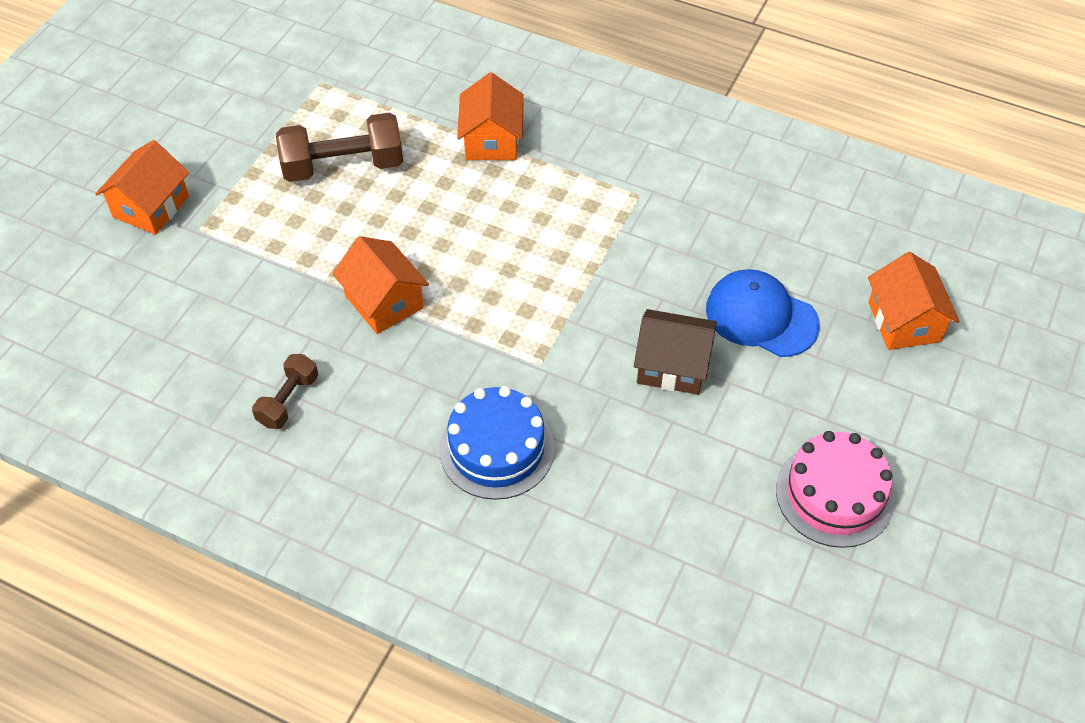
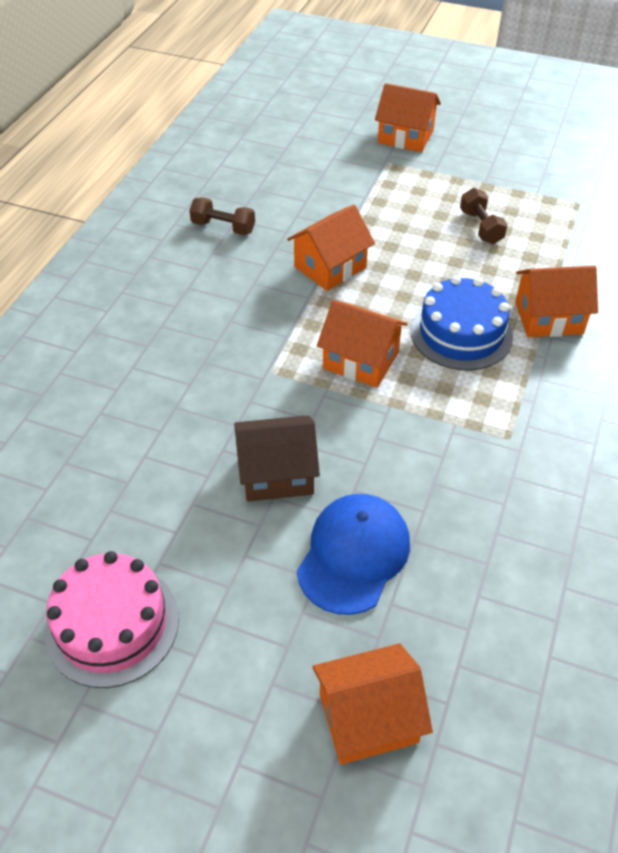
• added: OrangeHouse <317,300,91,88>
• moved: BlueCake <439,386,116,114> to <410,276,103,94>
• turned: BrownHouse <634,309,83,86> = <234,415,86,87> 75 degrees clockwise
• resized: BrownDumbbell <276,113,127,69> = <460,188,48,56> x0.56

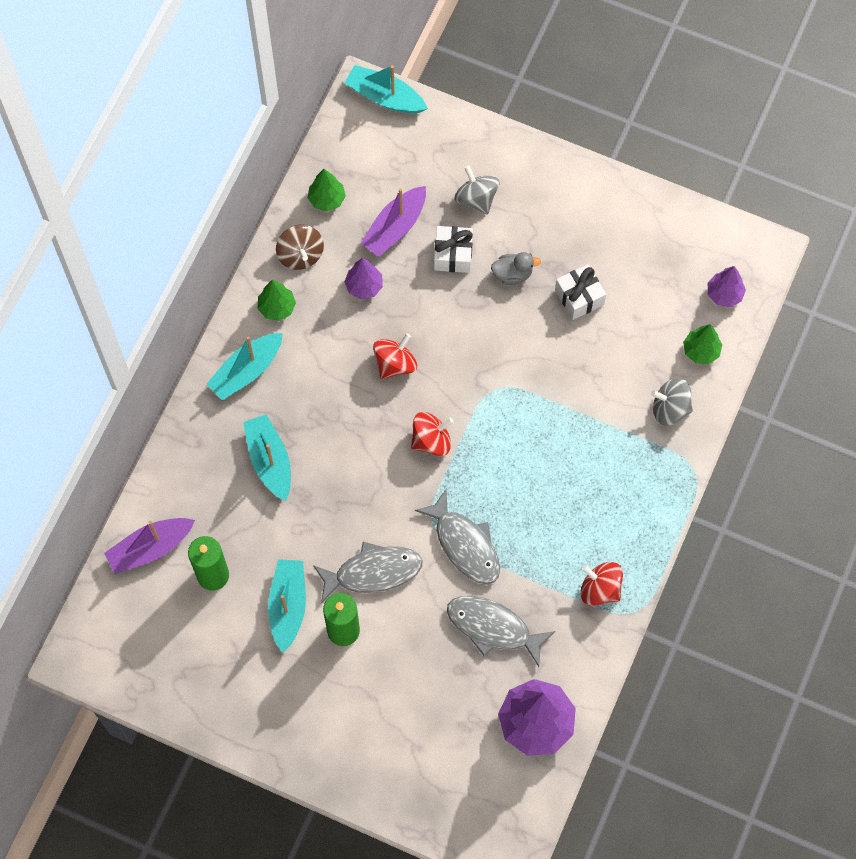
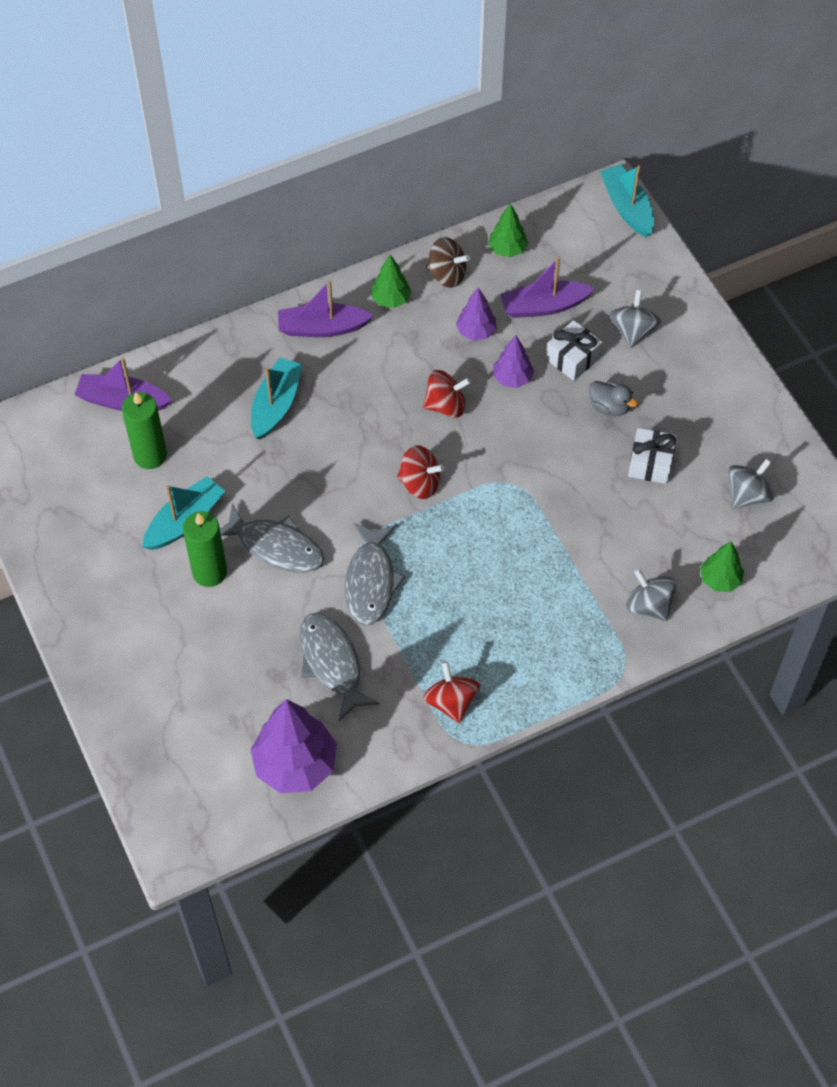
• added: GreySpinningTop <728,458,46,51>
• moved: PurpleTree <708,266,38,41> to <493,335,41,53>
• recoloured: TurquoiseBoat <206,333,77,67> to PurpleBoat <278,280,96,57>
• turned: BrownSpinningTop <276,225,48,45> = <426,237,44,51> 90 degrees counterclockwise

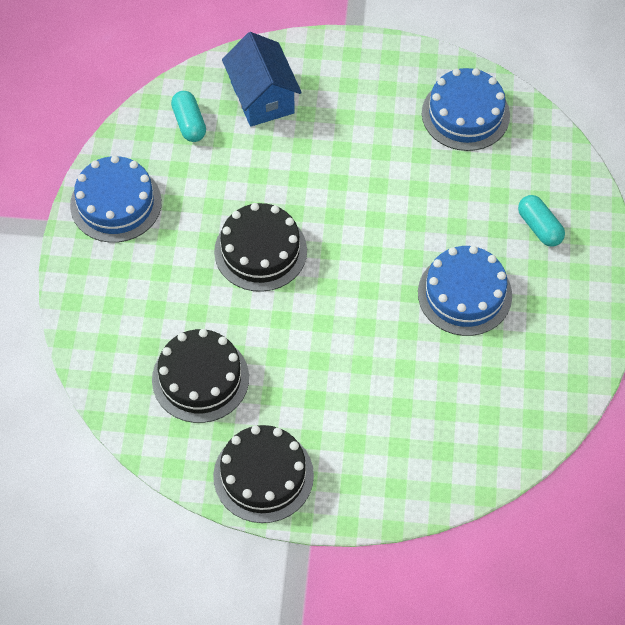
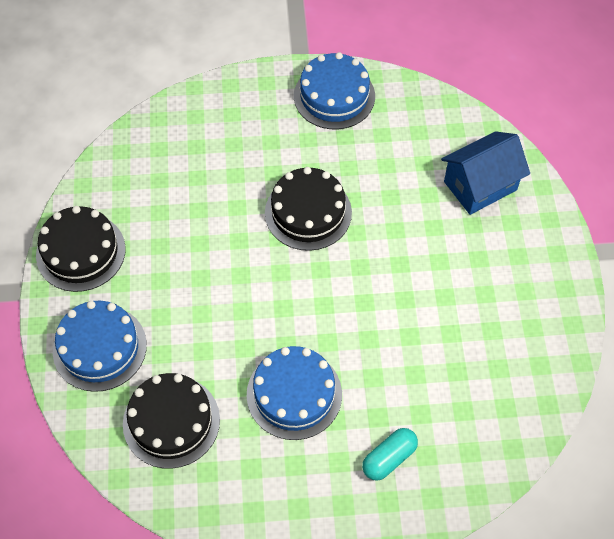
• removed: TurquoiseCapsule <171,91,35,51>
• moved: BlackCake <152,329,97,94> to <123,373,97,96>
• moved: BlueCake <422,68,88,83> to <53,301,94,91>

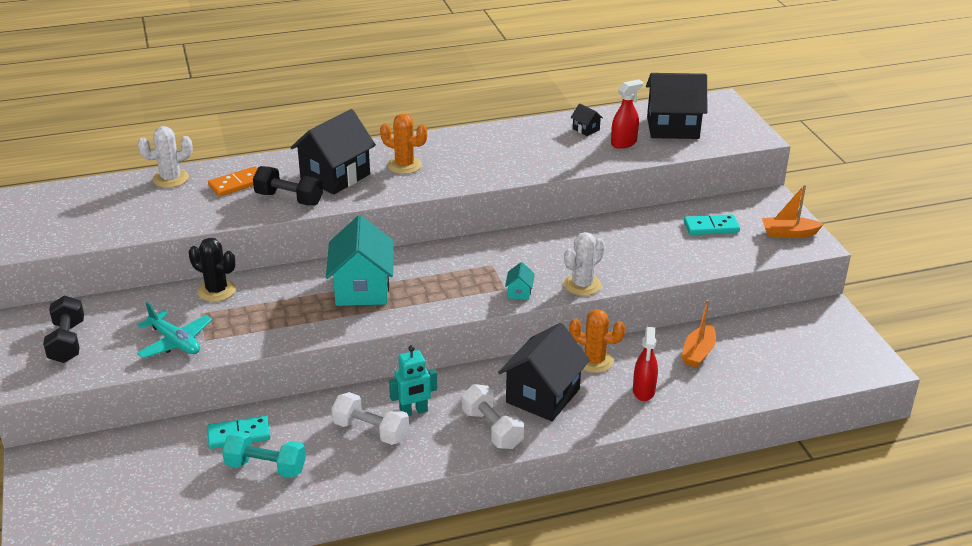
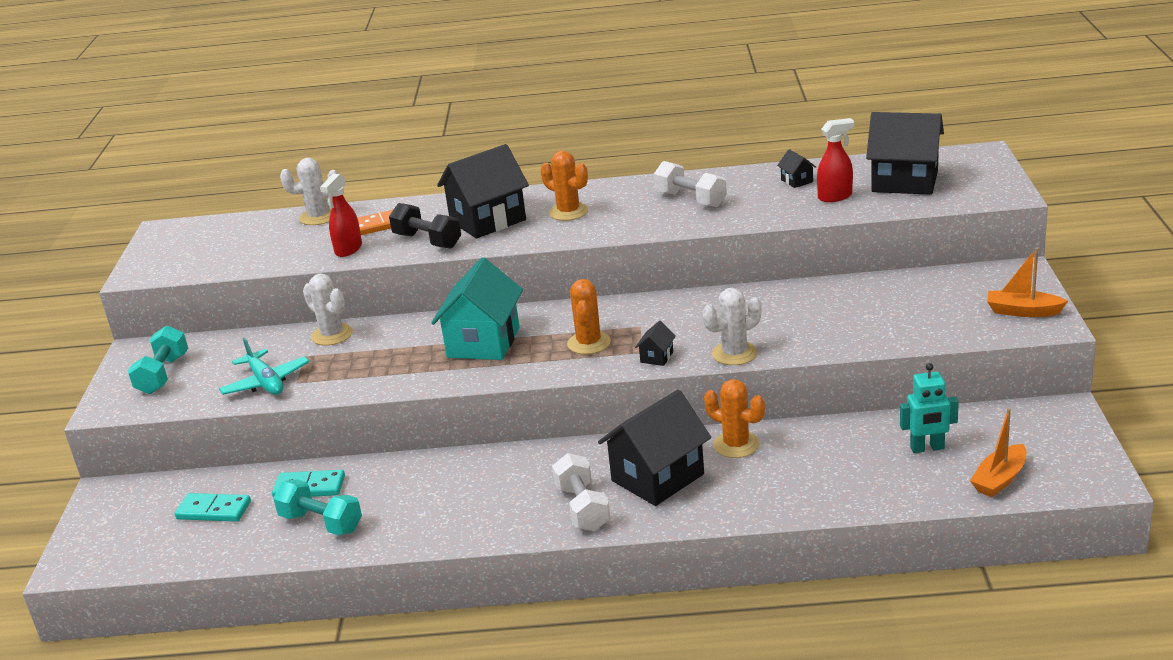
• added: OrangeCactus <567,279,44,75>
• moved: WhiteDumbbell <332,392,77,53> to <654,161,73,46>
• moved: TurquoiseRobot <389,345,48,71> to <900,363,59,90>
• moved: RedSprayBottle <633,327,25,74> to <320,174,42,83>
• moved: OrangeBoat <681,300,35,68> to <970,408,57,89>
• moved: TurquoiseDomino <684,214,56,21> to <175,493,76,29>
• recoloured: BlackDumbbell <43,296,41,67> to TurquoiseDumbbell <128,325,60,69>
• recoloured: BlackCactus <189,238,47,64> to WhiteCactus <303,274,50,72>
• recoloured: TurquoiseHouse <505,262,30,38> to BlackHouse <635,321,41,45>

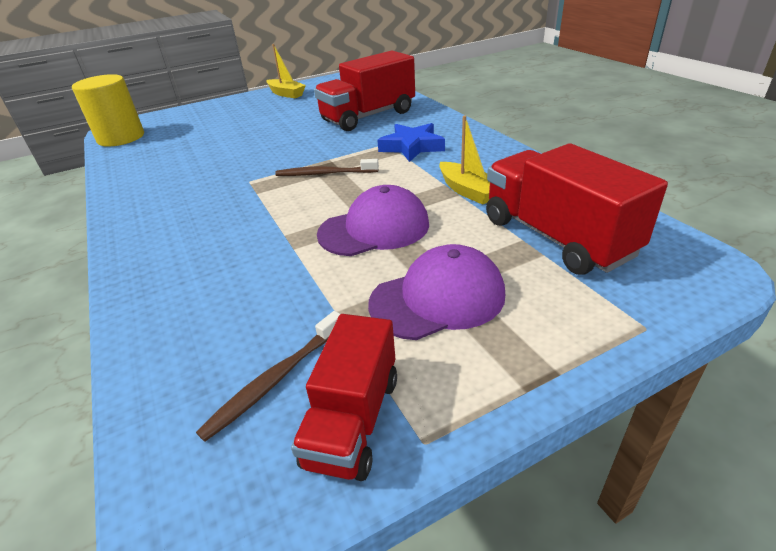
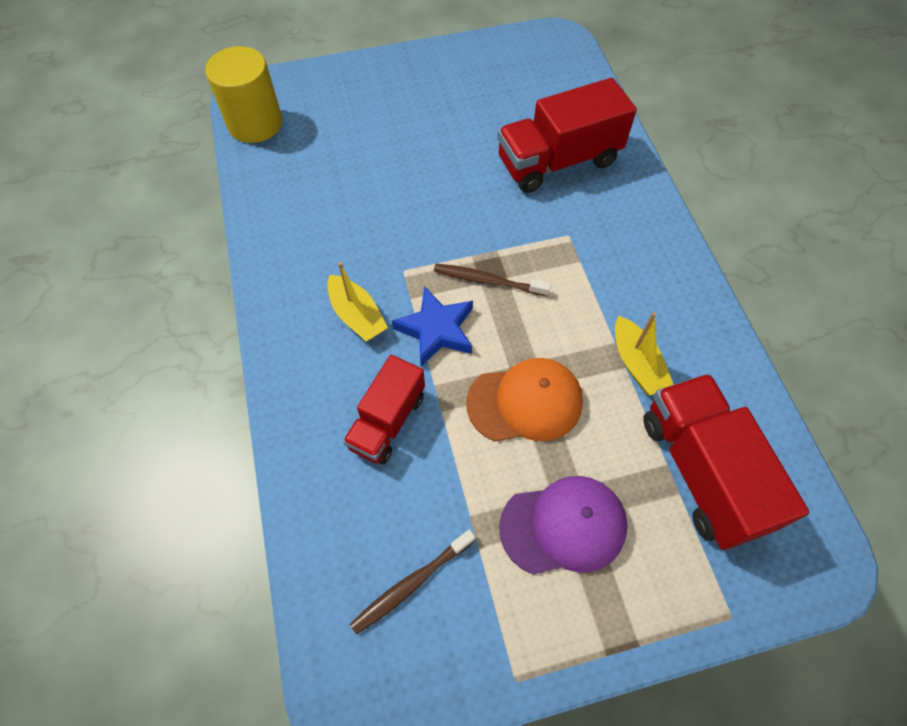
• moved: YellowBoat <266,44,40,54> to <327,262,61,79>
• moved: RedTruck <291,314,106,167> to <343,355,82,110>
• moved: BlueStar <377,123,68,39> to <392,287,81,79>
• recoloured: PurpleCap <317,185,112,71> to OrangeCap <466,358,117,84>

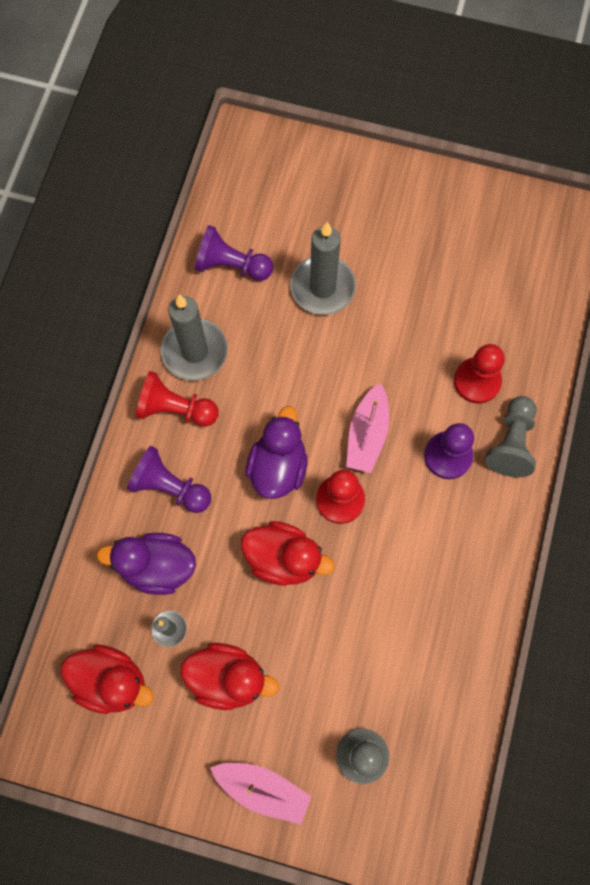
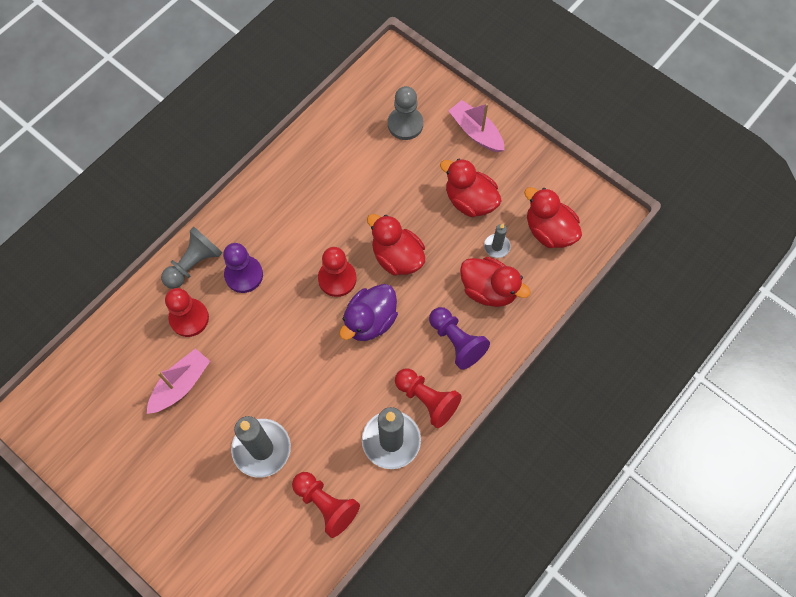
• moved: PinkBoat <346,383,43,90> to <147,348,63,66>
• recoloured: PurpleDuck <96,533,100,62> to RedDuck <460,257,71,50>
• recoloured: PurplePawn <195,225,78,56> to RedPawn <292,472,68,66>

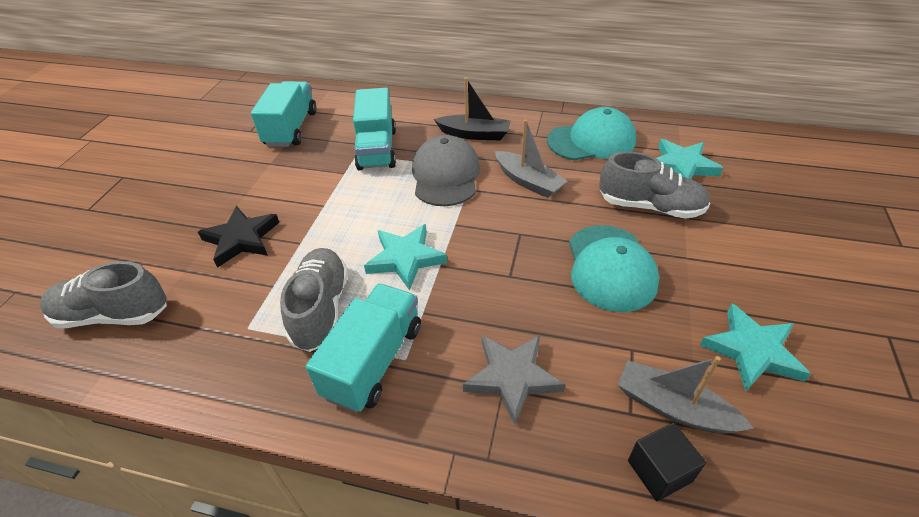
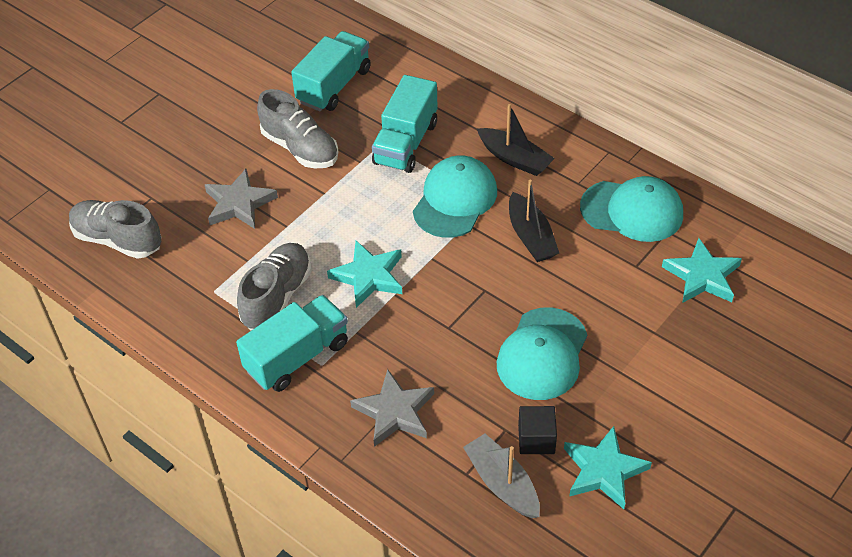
• moved: GreyShoe <599,152,111,67> to <257,89,82,79>
• moved: BlackCube <628,423,78,78> to <518,406,39,48>
• recoloured: BlackStar <198,206,82,62> to GreyStar <205,169,73,60>
• recoloured: GreyCap <412,135,68,71> to TurquoiseCap <413,155,84,83>
• recoloured: GreyBoat <495,119,72,79> to BlackBoat <509,180,50,82>

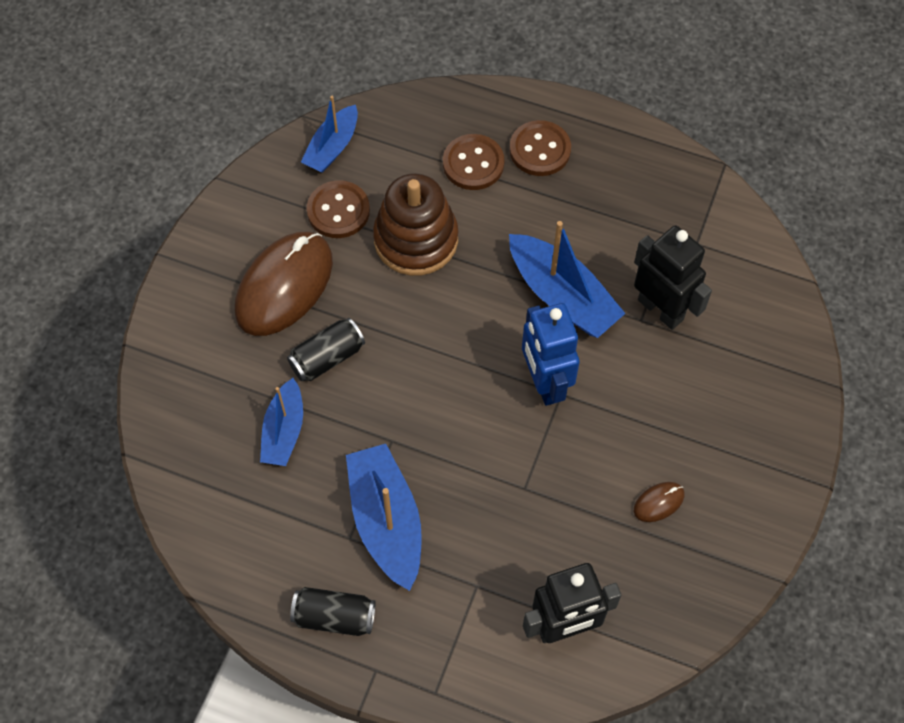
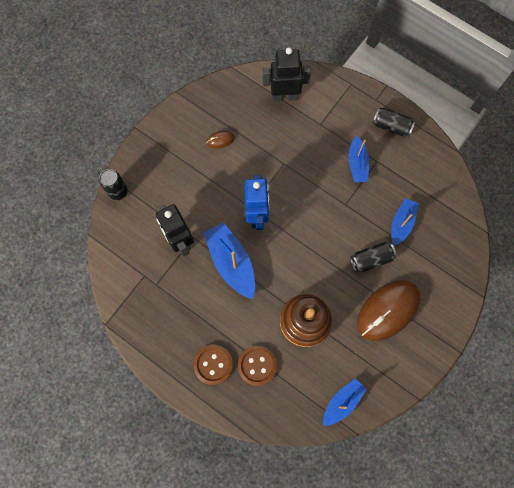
• removed: BrownButton <307,180,63,58>
• added: BlackCan <99,169,29,31>
• resized: BlueBoat <346,444,76,147> = <349,136,20,46> x0.64

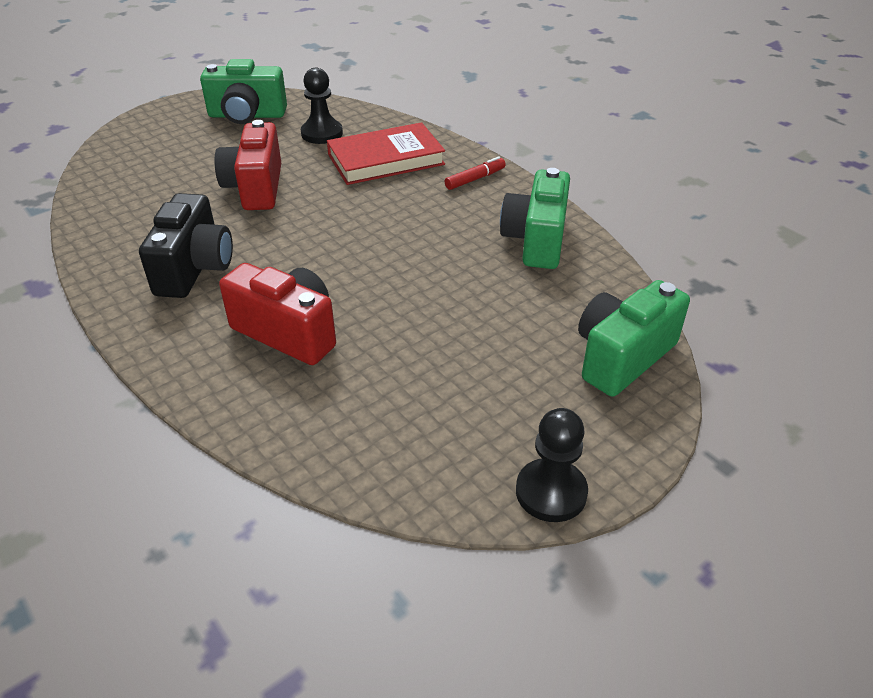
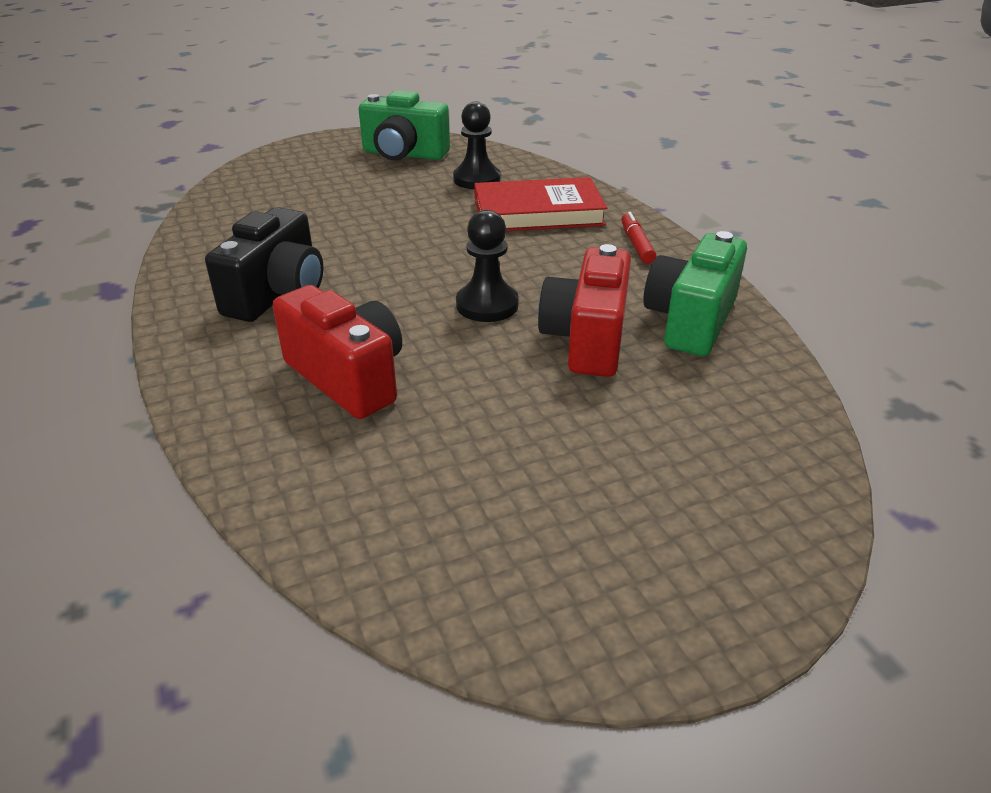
• removed: GreenCamera <578,280,112,117>
• moved: RedCamera <215,120,66,90> to <538,244,93,133>
• moved: BlackPawn <516,408,72,114> to <456,210,63,112>
• turned: RedMarker <445,156,61,34> = <621,212,35,52> 75 degrees counterclockwise

